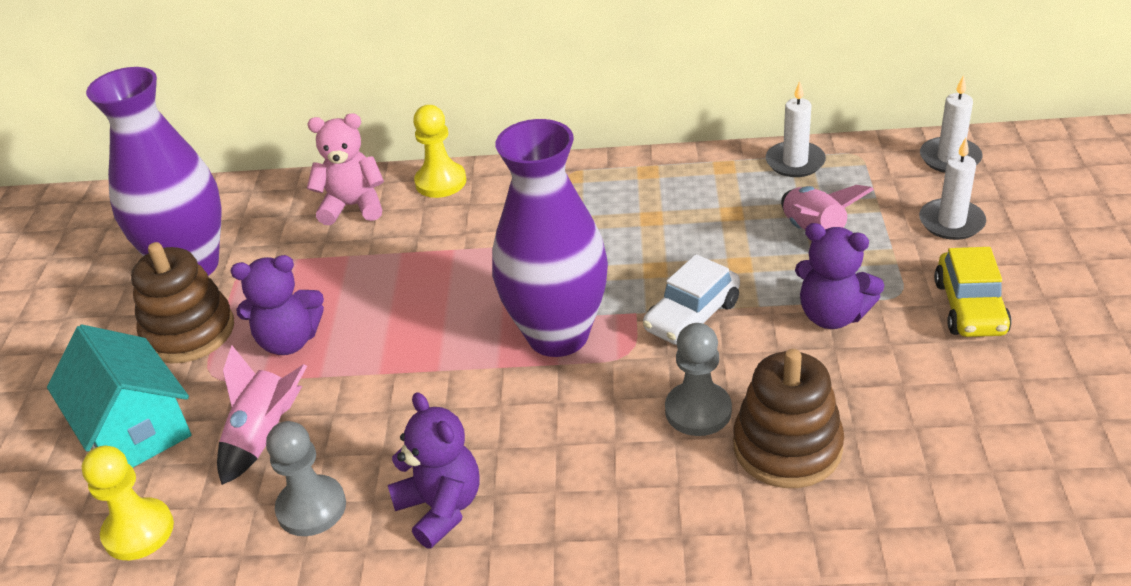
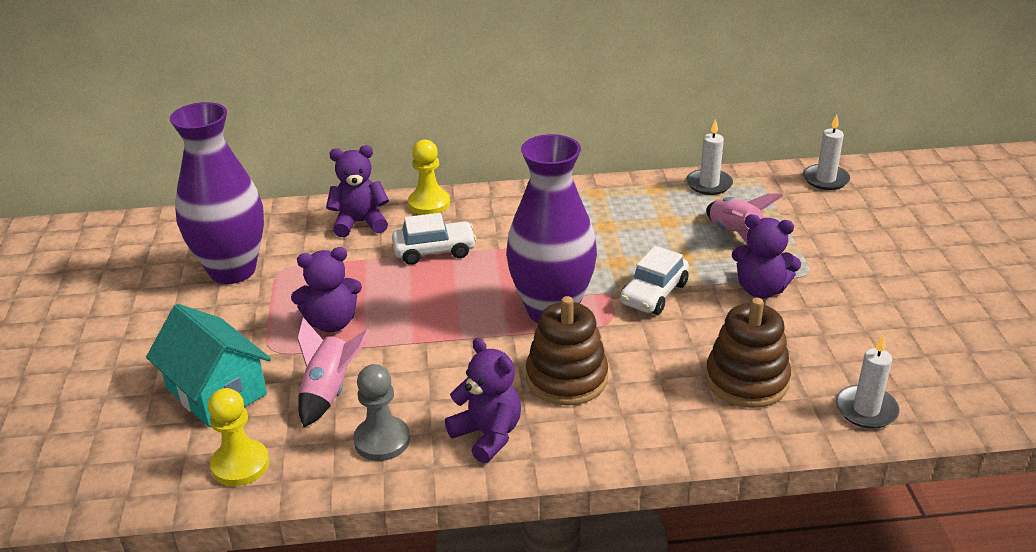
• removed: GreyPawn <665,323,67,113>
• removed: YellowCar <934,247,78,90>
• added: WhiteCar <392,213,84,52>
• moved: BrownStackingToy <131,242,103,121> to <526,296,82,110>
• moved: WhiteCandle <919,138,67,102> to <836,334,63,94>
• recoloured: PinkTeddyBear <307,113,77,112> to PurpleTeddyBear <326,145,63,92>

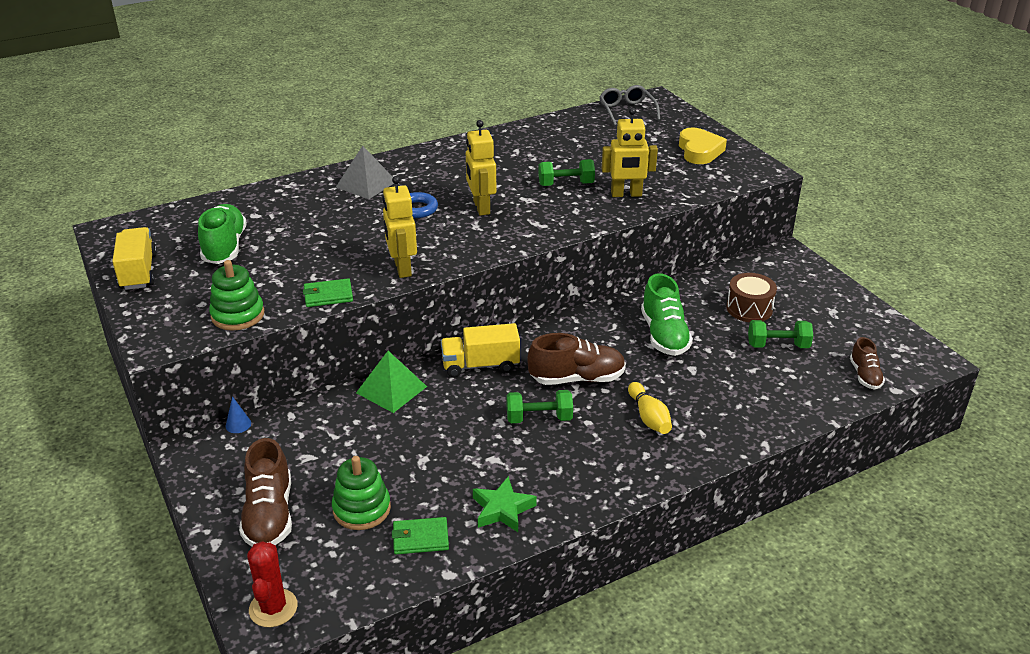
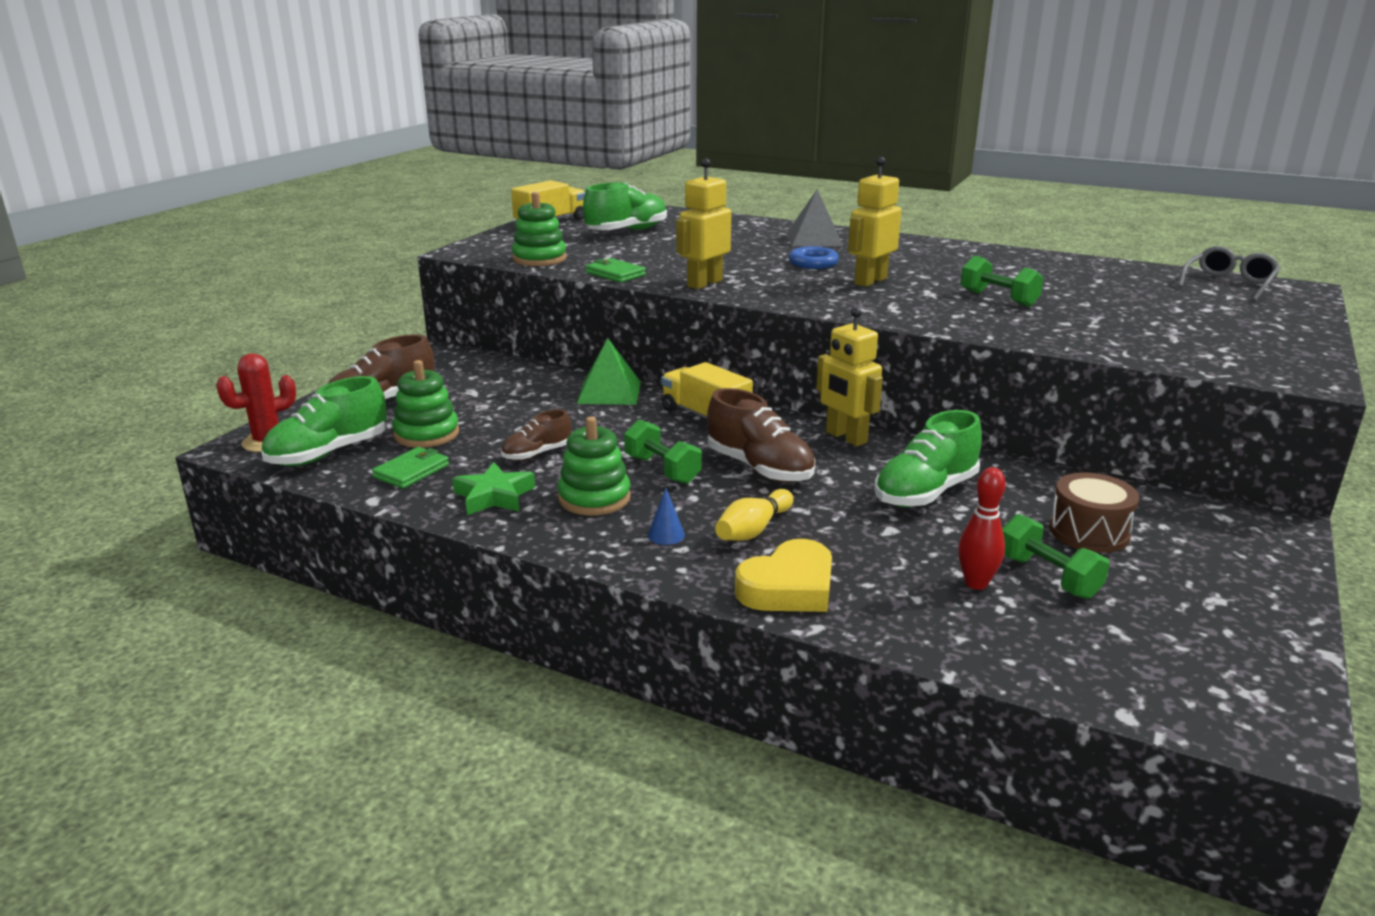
• added: GreenShoe <261,376,126,90>
• added: GreenStackingToy <558,416,73,99>
• added: RedBowlingPin <958,467,48,123>
• moved: BlueCone <226,396,25,37> to <648,488,37,57>
• moved: YellowRobot <602,108,56,89> to <816,307,67,139>
• moved: YellowHeart <679,127,48,37> to <735,539,97,73>
• moved: BrownShoe <850,337,35,53> to <501,409,70,52>
• turned: GreenWallet <392,517,57,37> = <372,447,77,42> 75 degrees clockwise

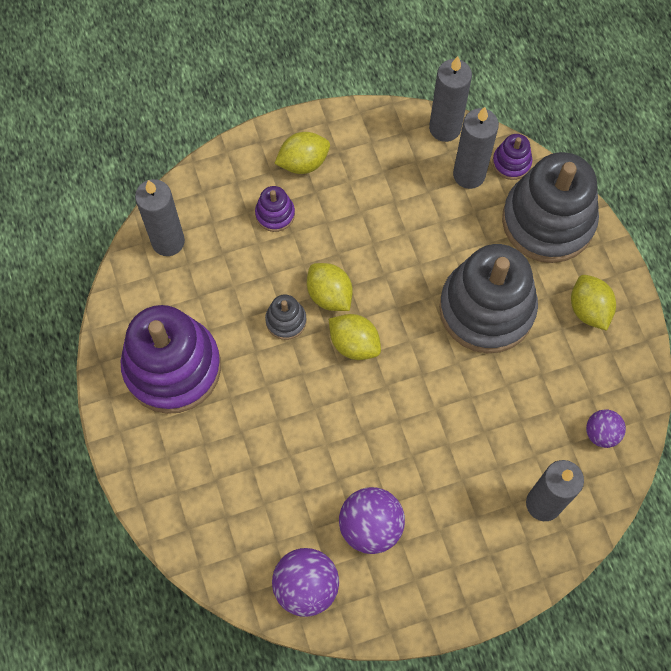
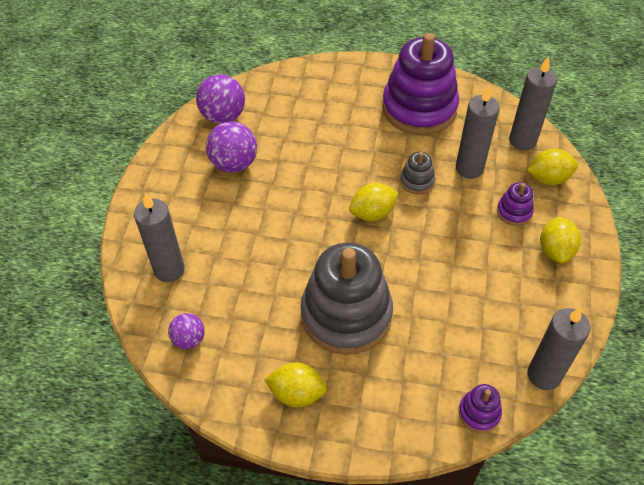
• removed: GreyStackingToy <502,152,97,111>
• moved: YellowLemon <307,263,46,48> to <527,149,51,36>
• moved: GreyCandle <453,107,46,82> to <456,86,44,93>

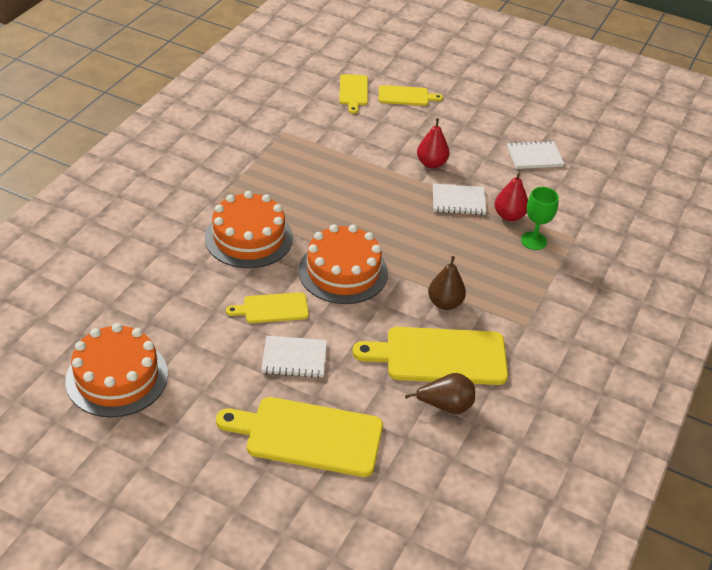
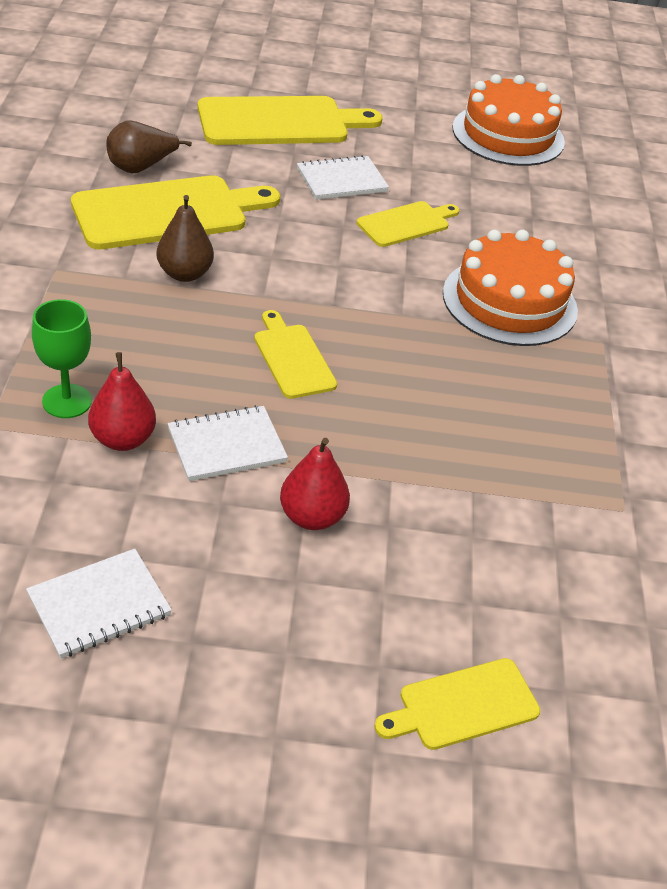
• removed: OrangeCake <298,224,90,80>
• moved: YellowCuttingBoard <339,74,29,40> to <254,310,83,89>

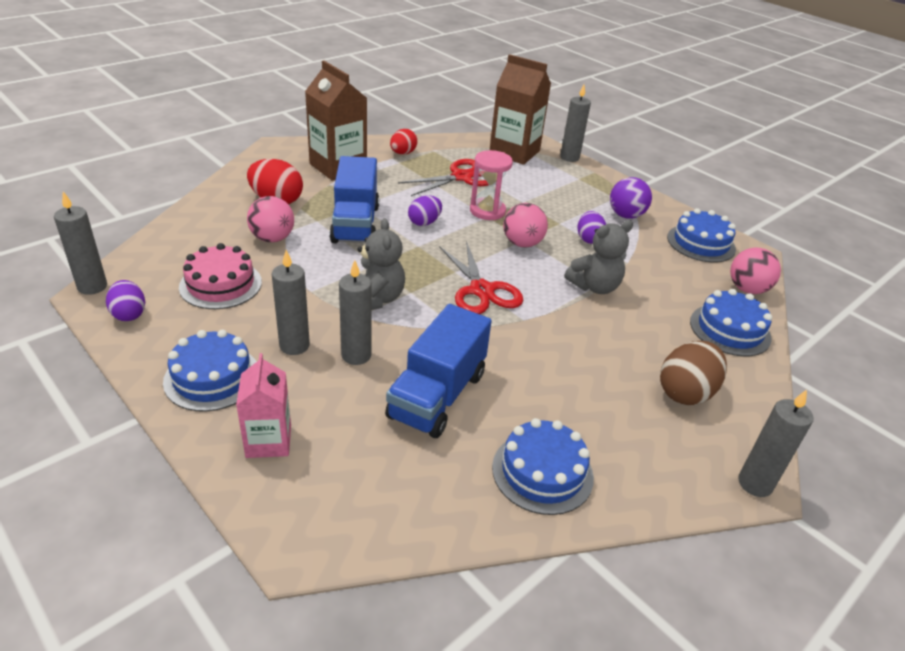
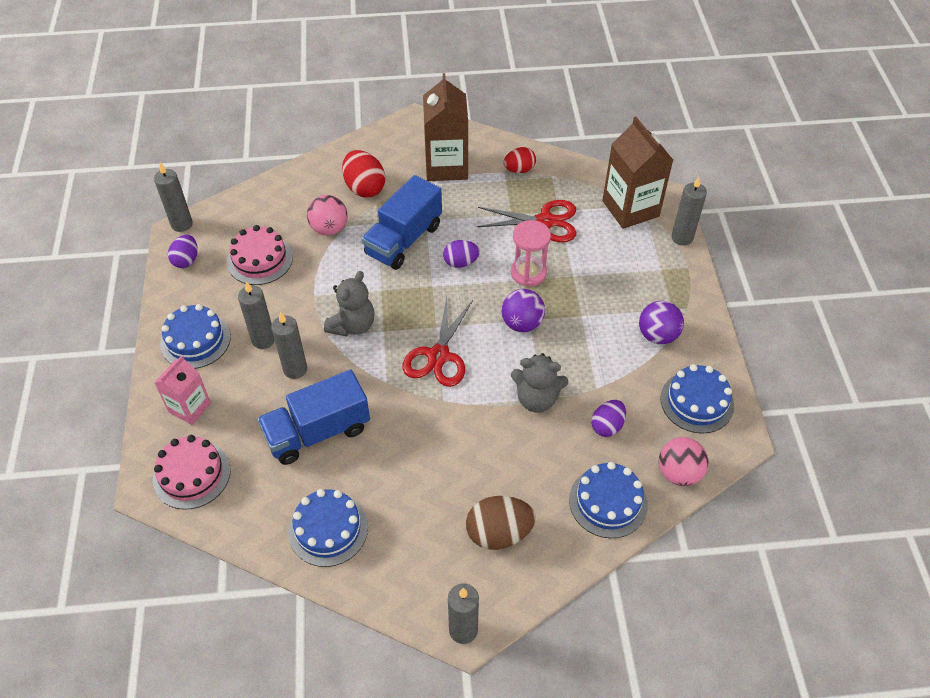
• added: PinkCake <153,435,78,75>
• moved: PurpleEgg <577,211,29,33> to <591,400,35,37>
• recoloured: PinkBall <503,203,45,45> to PurpleBall <502,289,43,43>

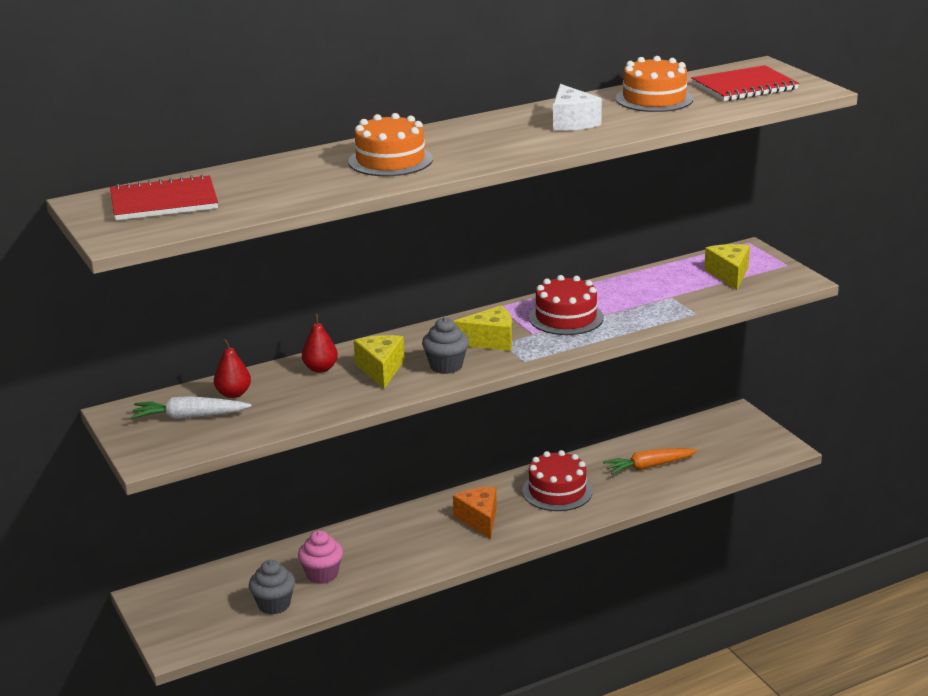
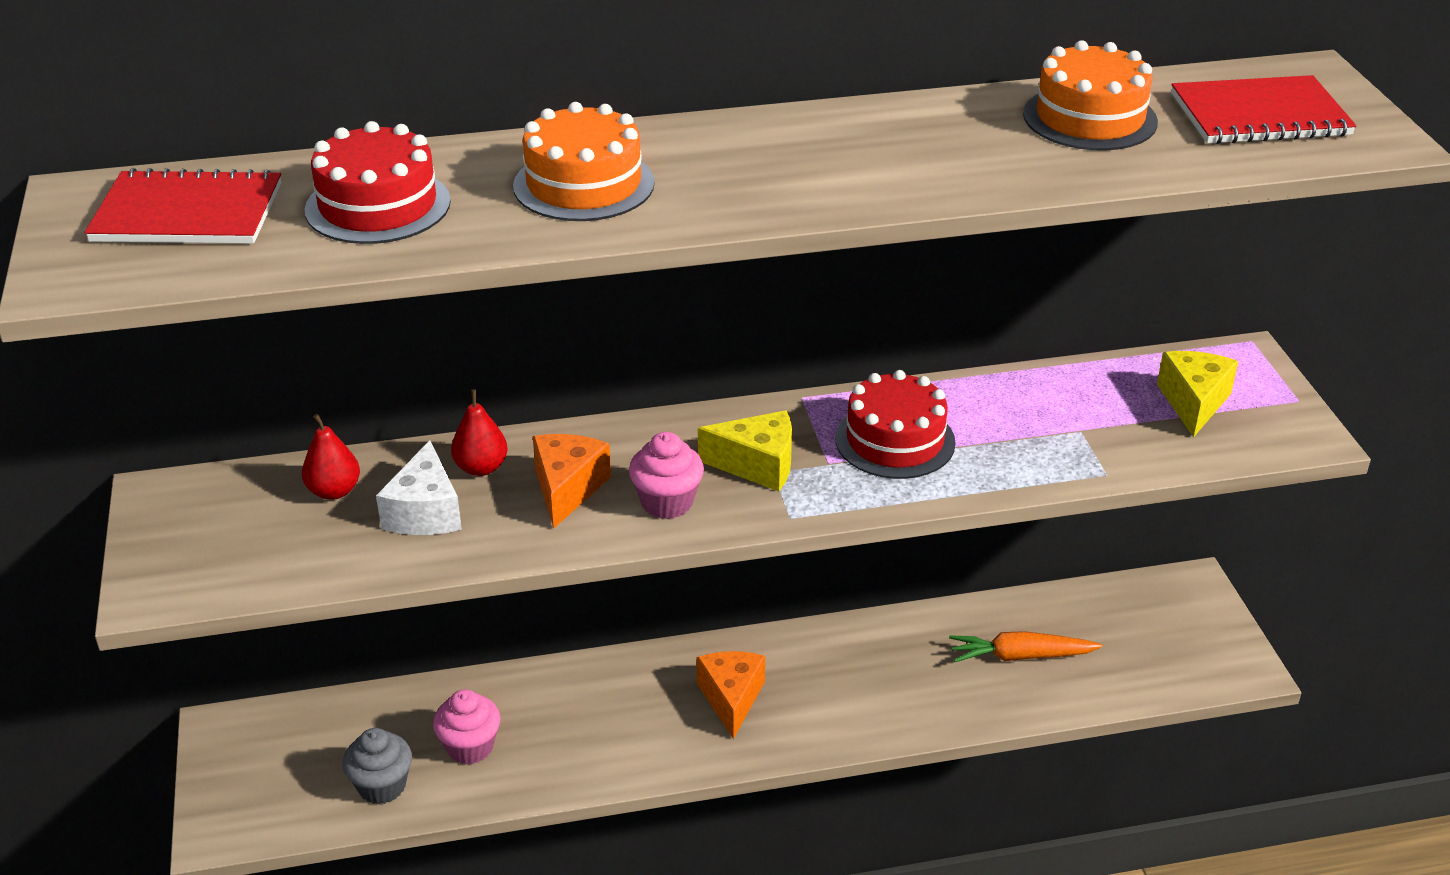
• removed: WhiteCarrot <131,396,121,24>
• moved: RedCake <522,450,71,61> to <305,121,146,123>
• moved: WhiteCheese <553,84,49,47> to <376,440,86,95>
• recoloured: YellowCheese <354,335,51,53> to OrangeCheese <533,434,78,94>
• recoloured: GreyCupcake <422,317,47,57> to PinkCupcake <629,432,75,87>

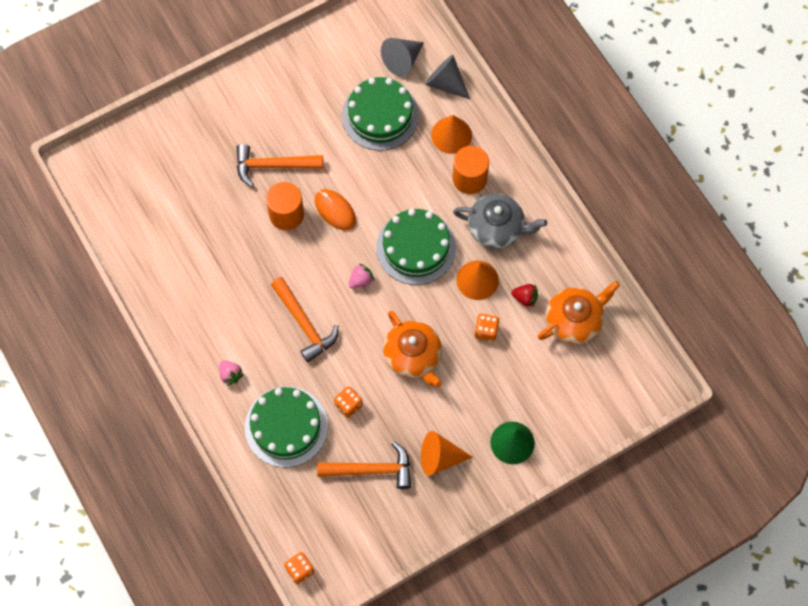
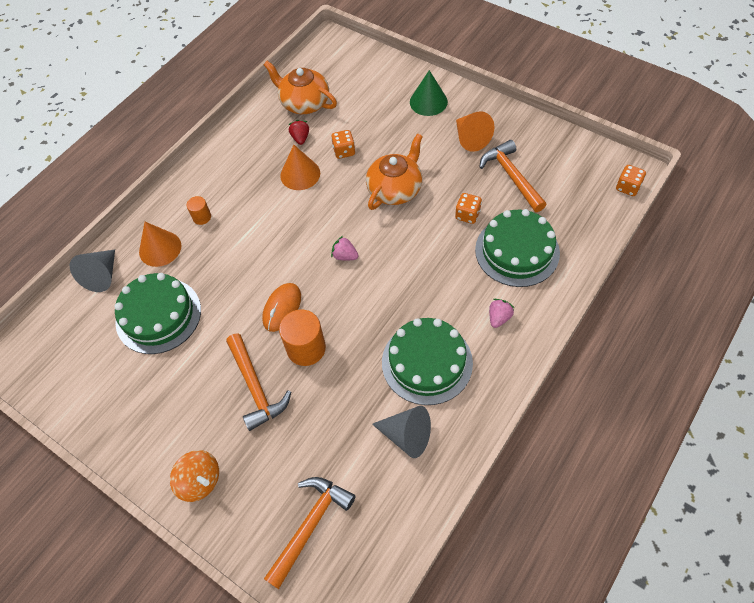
• removed: GreyTeapot <453,194,94,55>
• added: OrangeSpinningTop <170,450,49,52>
• moved: OrangeHammer <271,277,68,86> to <264,477,92,112>
• moved: GreenCake <376,209,80,76> to <382,318,91,87>
• moved: GreyCone <381,38,43,39> to <372,406,59,52>
• resized: OrangeCylinder <453,146,36,48> = <187,196,24,29> x0.54

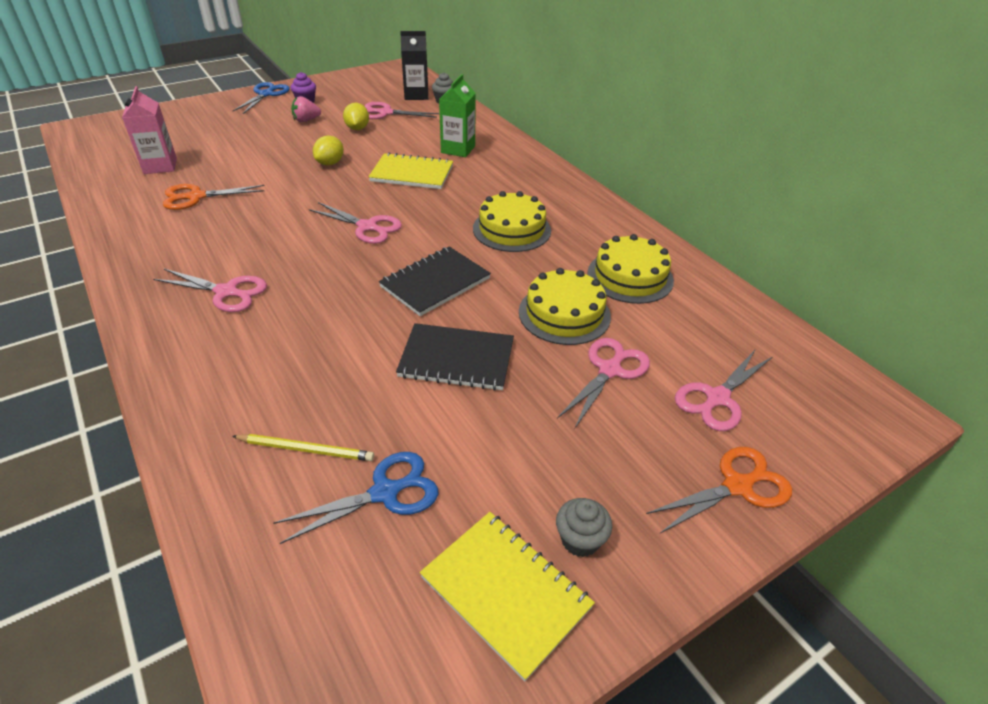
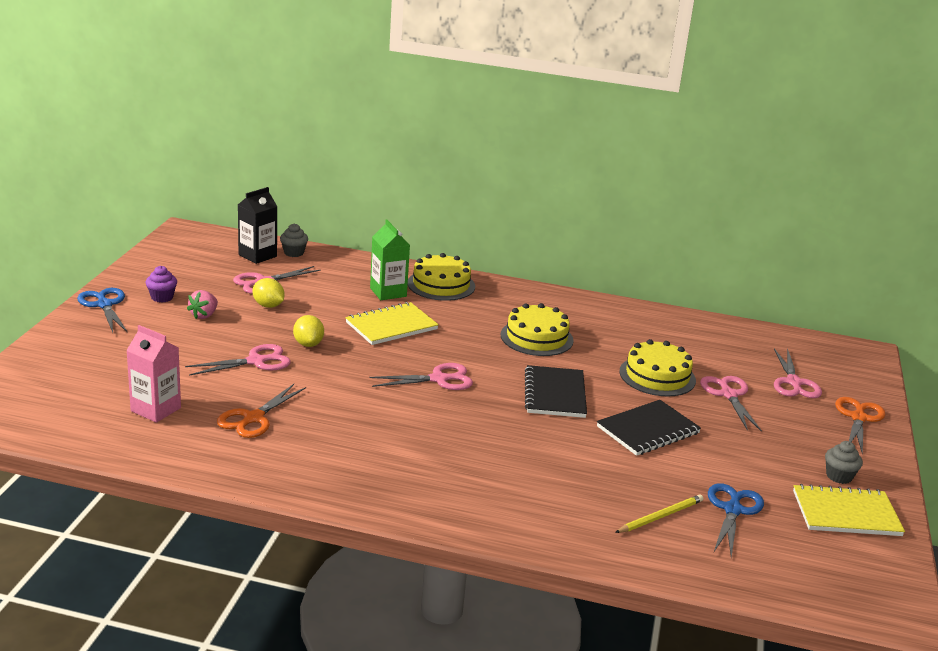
• moved: PinkScissors <153,269,114,43> to <185,344,106,32>
• moved: YellowCake <588,234,86,70> to <408,253,67,48>

